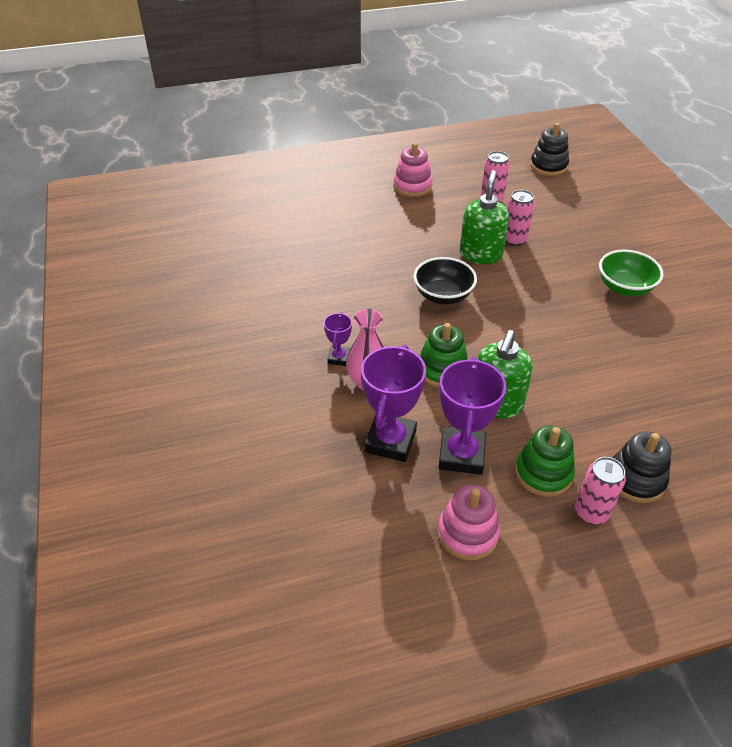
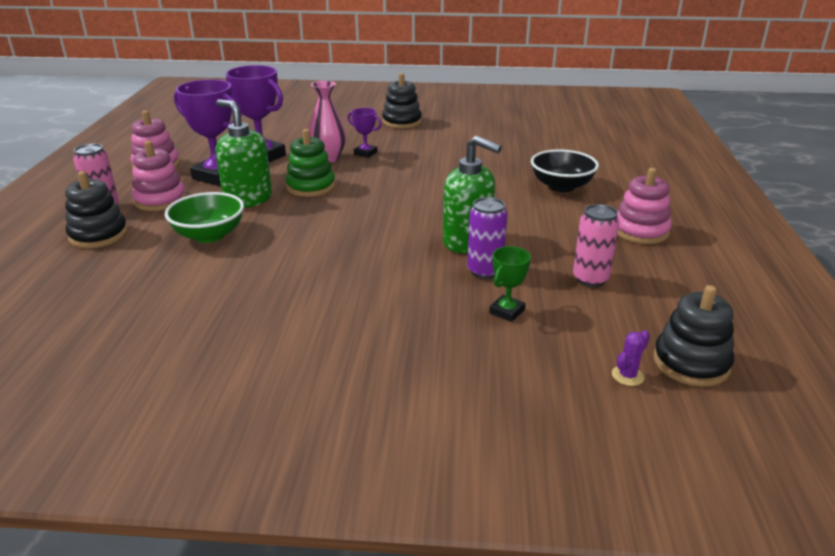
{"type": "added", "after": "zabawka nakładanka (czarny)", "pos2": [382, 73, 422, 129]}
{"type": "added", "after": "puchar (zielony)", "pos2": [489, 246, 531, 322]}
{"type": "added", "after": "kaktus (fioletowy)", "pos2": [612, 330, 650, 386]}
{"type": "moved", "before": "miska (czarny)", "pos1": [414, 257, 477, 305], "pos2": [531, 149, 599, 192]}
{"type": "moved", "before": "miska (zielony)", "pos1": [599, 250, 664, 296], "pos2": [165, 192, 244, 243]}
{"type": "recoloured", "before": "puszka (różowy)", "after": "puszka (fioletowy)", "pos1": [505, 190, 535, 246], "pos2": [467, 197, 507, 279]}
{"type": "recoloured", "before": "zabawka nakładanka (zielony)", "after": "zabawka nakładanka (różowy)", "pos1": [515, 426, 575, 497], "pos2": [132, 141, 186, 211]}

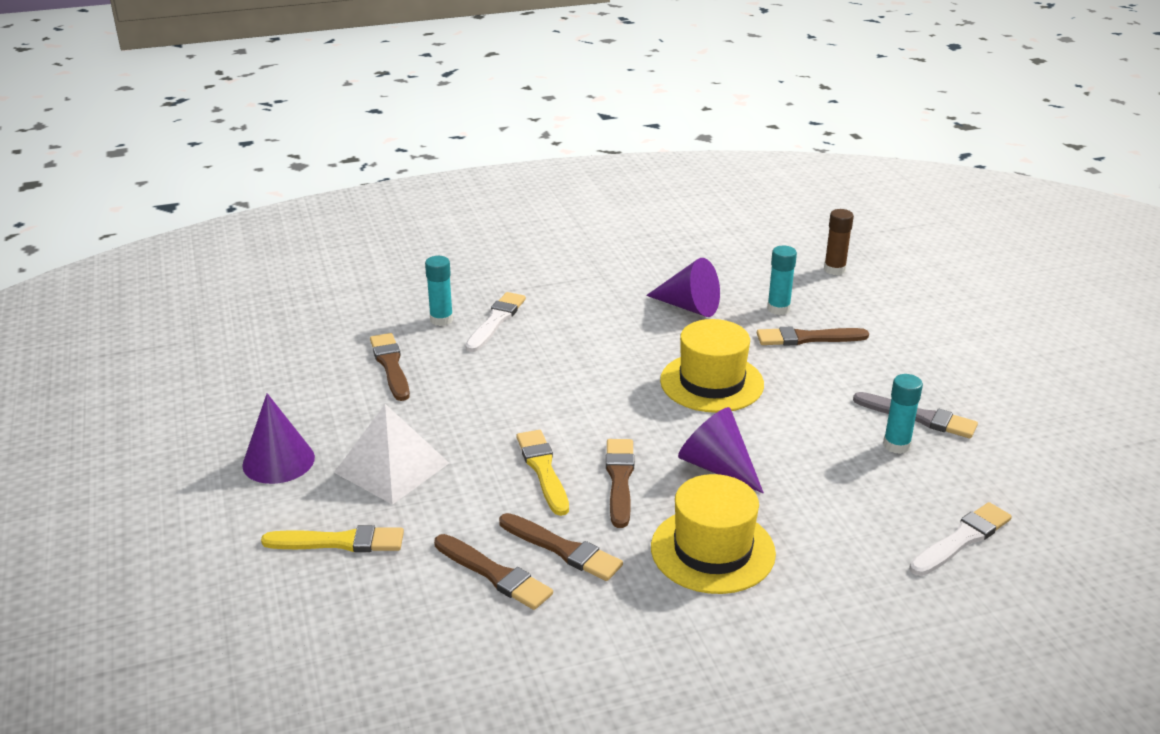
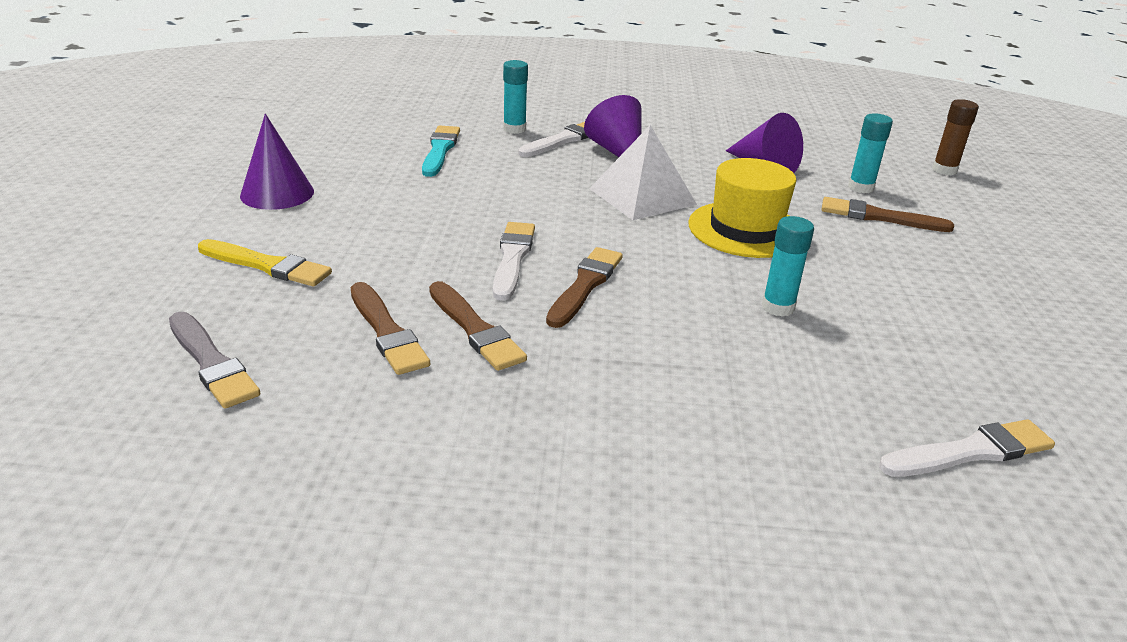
{"type": "removed", "before": "kapelusz (żółty)", "pos1": [651, 474, 776, 594]}
{"type": "moved", "before": "piramida (biały)", "pos1": [334, 404, 449, 505], "pos2": [589, 125, 697, 220]}
{"type": "moved", "before": "stożek (fioletowy)", "pos1": [678, 407, 764, 493], "pos2": [584, 95, 642, 157]}
{"type": "moved", "before": "pędzel (szary)", "pos1": [853, 392, 978, 438], "pos2": [169, 312, 260, 409]}
{"type": "moved", "before": "klej w sztyfcie (turkusowy)", "pos1": [883, 374, 923, 454], "pos2": [762, 216, 814, 317]}
{"type": "recoloured", "before": "pędzel (brązowy)", "after": "pędzel (turkusowy)", "pos1": [370, 333, 410, 401], "pos2": [422, 125, 460, 177]}
{"type": "recoloured", "before": "pędzel (żółty)", "after": "pędzel (biały)", "pos1": [516, 430, 569, 516], "pos2": [493, 222, 535, 301]}

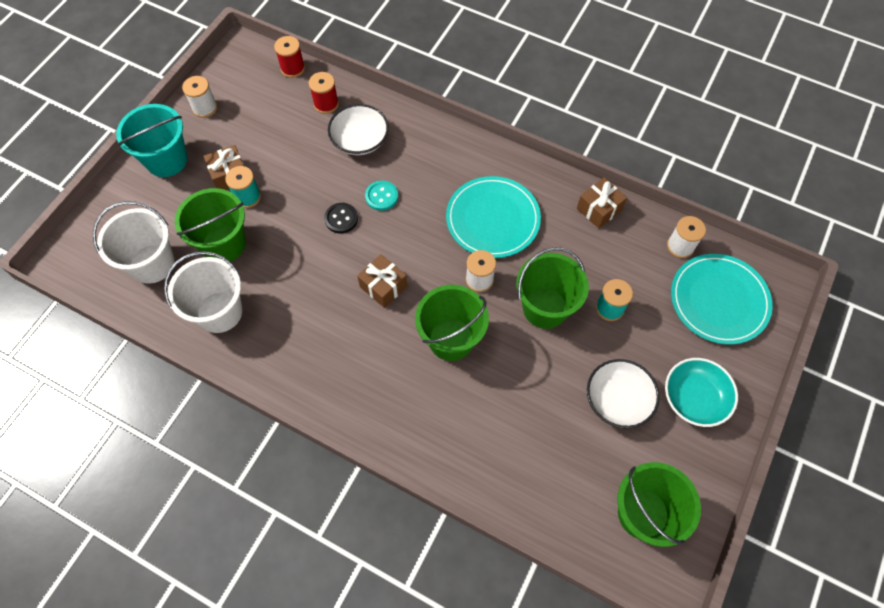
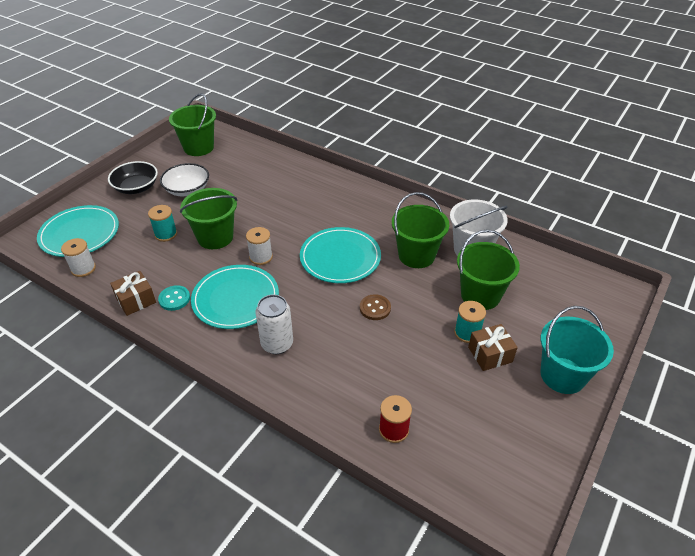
{"type": "removed", "before": "wiadro (biały)", "pos1": [93, 201, 175, 284]}
{"type": "removed", "before": "szpulka (biały)", "pos1": [182, 76, 218, 118]}
{"type": "removed", "before": "szpulka (czerwony)", "pos1": [274, 36, 305, 78]}
{"type": "removed", "before": "miska (biały)", "pos1": [328, 104, 389, 155]}
{"type": "added", "after": "puszka (biały)", "pos2": [255, 294, 293, 354]}
{"type": "moved", "before": "guzik (turkusowy)", "pos1": [365, 181, 398, 211], "pos2": [158, 285, 190, 311]}
{"type": "moved", "before": "wiadro (zielony)", "pos1": [415, 285, 489, 361], "pos2": [392, 192, 449, 268]}
{"type": "replaced", "before": "prezent (brązowy)", "after": "talerz (turkusowy)", "pos1": [357, 254, 407, 308], "pos2": [300, 227, 381, 283]}
{"type": "recoloured", "before": "guzik (czarny)", "after": "guzik (brązowy)", "pos1": [324, 203, 358, 233], "pos2": [360, 294, 391, 320]}
{"type": "recoloured", "before": "miska (turkusowy)", "after": "miska (czarny)", "pos1": [665, 358, 738, 427], "pos2": [108, 161, 158, 194]}

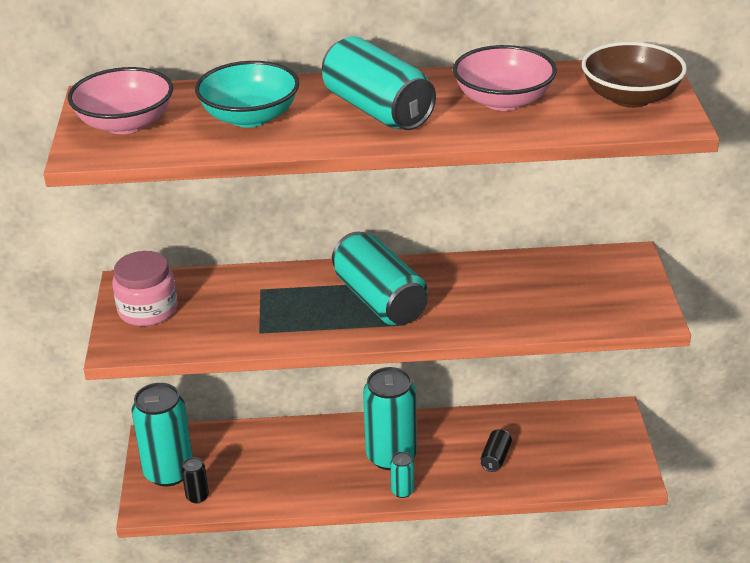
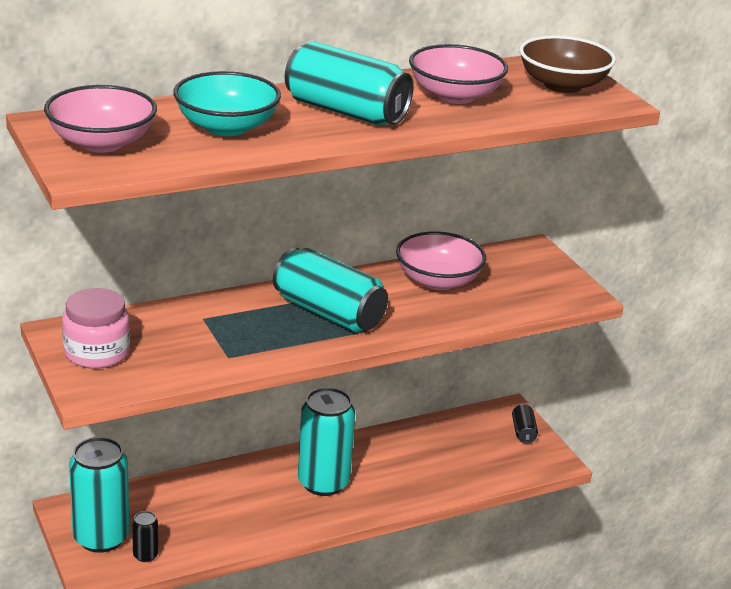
{"type": "removed", "before": "puszka (turkusowy)", "pos1": [390, 452, 414, 498]}
{"type": "added", "after": "miska (różowy)", "pos2": [396, 231, 486, 290]}
{"type": "moved", "before": "puszka (czarny)", "pos1": [481, 429, 512, 472], "pos2": [512, 404, 538, 444]}

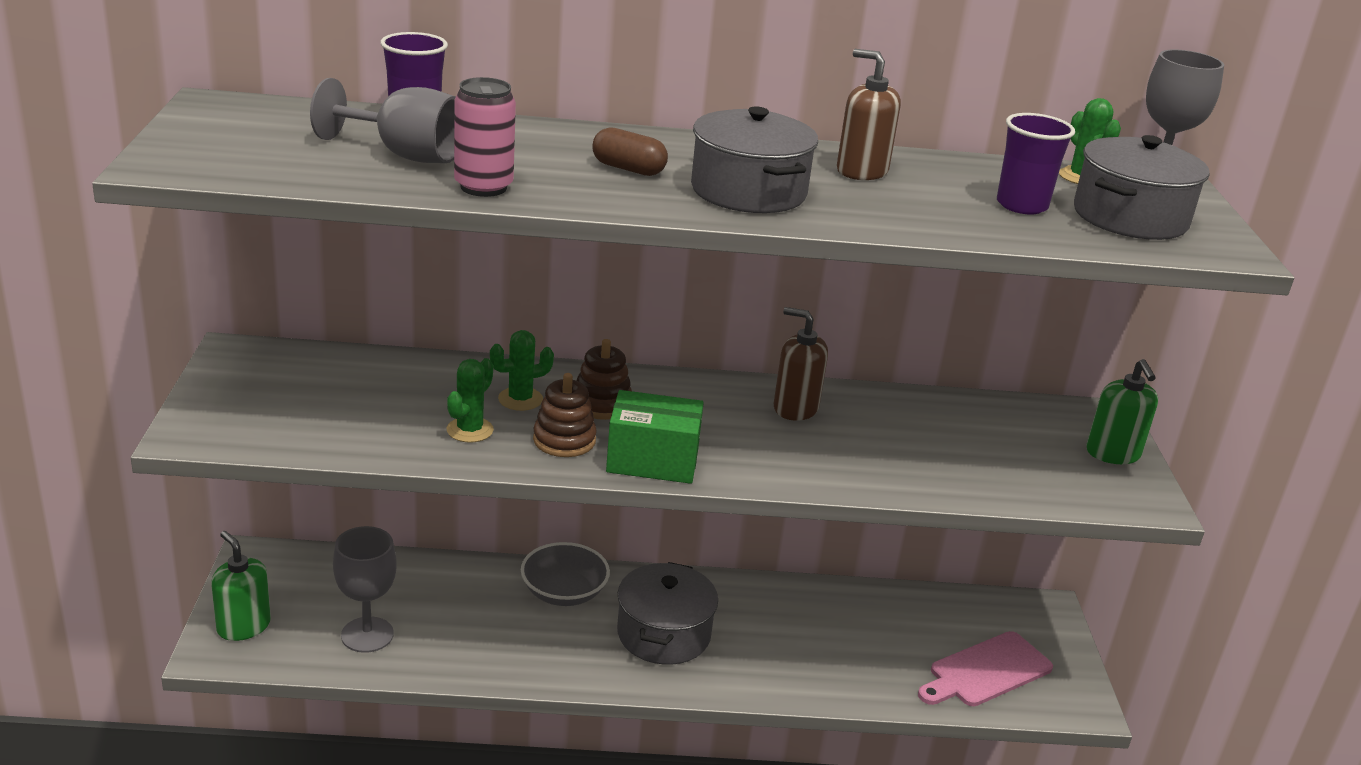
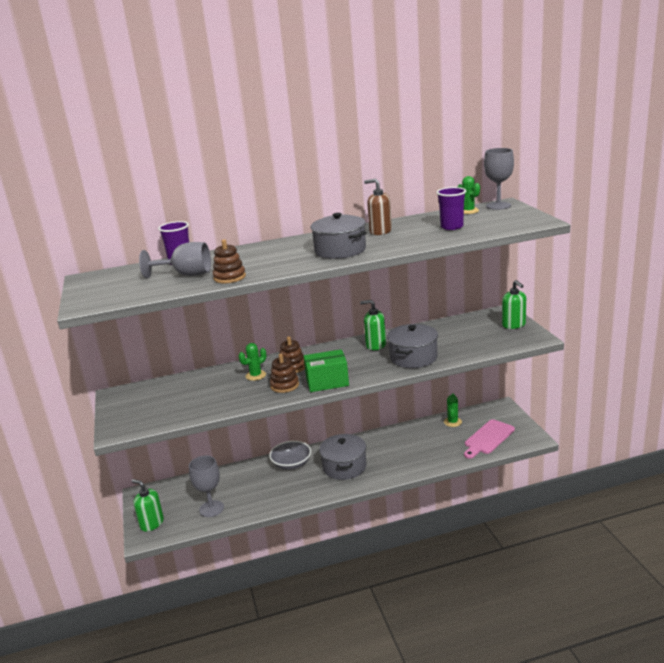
{"type": "removed", "before": "kapsułka (brązowy)", "pos1": [592, 127, 668, 176]}
{"type": "moved", "before": "kaktus (zielony)", "pos1": [447, 358, 494, 443], "pos2": [444, 393, 462, 427]}
{"type": "moved", "before": "garnek (szary)", "pos1": [1074, 135, 1210, 240], "pos2": [387, 324, 438, 368]}
{"type": "replaced", "before": "puszka (różowy)", "after": "zabawka nakładanka (brązowy)", "pos1": [454, 77, 516, 197], "pos2": [213, 239, 246, 283]}
{"type": "recoloured", "before": "dozownik mydła (brązowy)", "after": "dozownik mydła (zielony)", "pos1": [774, 307, 828, 421], "pos2": [360, 300, 386, 350]}

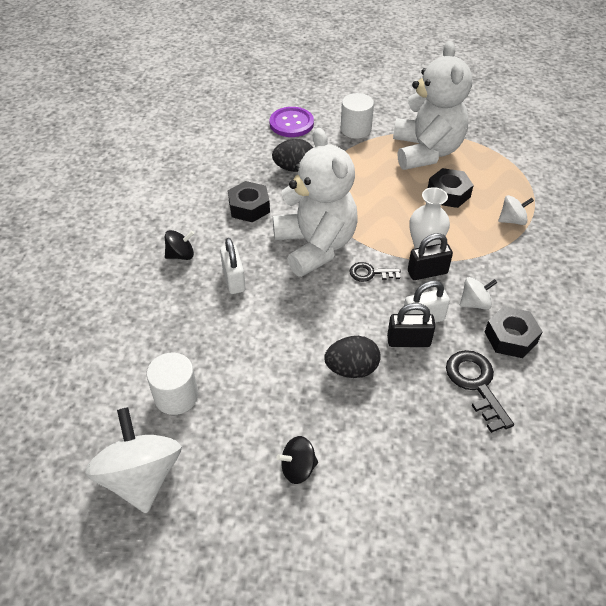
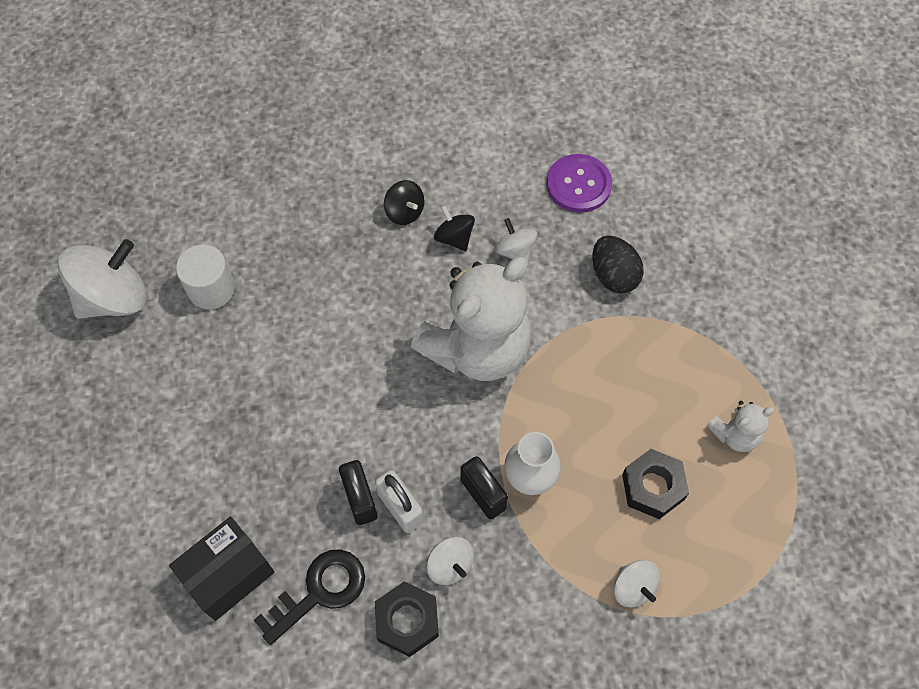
{"type": "removed", "before": "kłódka (biały)", "pos1": [220, 238, 246, 294]}
{"type": "removed", "before": "jajko (czarny)", "pos1": [324, 336, 381, 378]}
{"type": "removed", "before": "walec (biały)", "pos1": [341, 93, 374, 139]}
{"type": "removed", "before": "klucz (czarny)", "pos1": [350, 262, 401, 282]}
{"type": "added", "after": "pudełko (czarny)", "pos2": [169, 517, 274, 621]}
{"type": "moved", "before": "guzik (fioletowy)", "pos1": [269, 107, 314, 137], "pos2": [546, 154, 612, 213]}
{"type": "moved", "before": "bączek (czarny)", "pos1": [276, 436, 318, 484], "pos2": [434, 205, 475, 251]}
{"type": "replaced", "before": "nakrętka (czarny)", "after": "bączek (biały)", "pos1": [228, 181, 270, 223], "pos2": [495, 218, 537, 260]}
{"type": "resized", "before": "miś (biały)", "pos1": [393, 41, 472, 170], "pos2": [707, 401, 775, 452], "scale": 0.44}

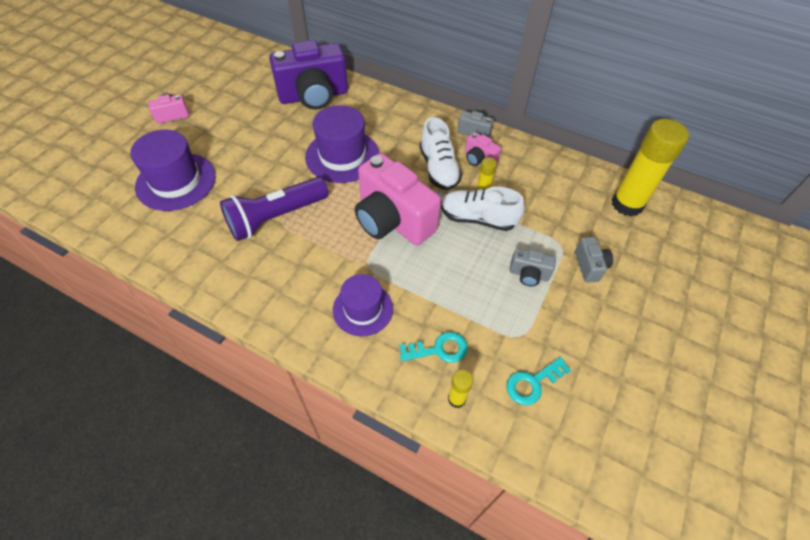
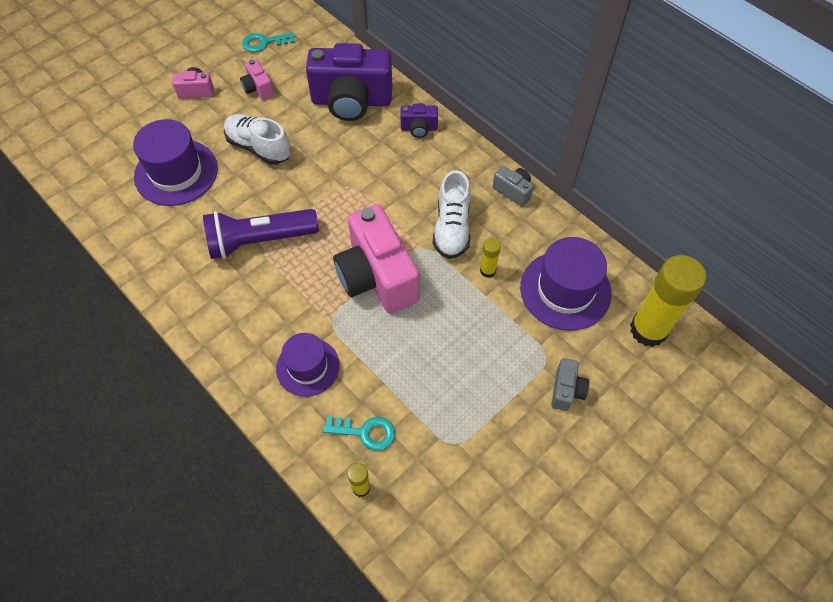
{"type": "removed", "before": "aparat fotograficzny (szary)", "pos1": [509, 248, 556, 286]}
{"type": "added", "after": "aparat fotograficzny (fioletowy)", "pos2": [400, 104, 438, 138]}
{"type": "moved", "before": "kapelusz (fioletowy)", "pos1": [305, 105, 379, 183], "pos2": [520, 237, 612, 331]}
{"type": "moved", "before": "but (biały)", "pos1": [441, 187, 525, 231], "pos2": [224, 114, 291, 165]}
{"type": "moved", "before": "aparat fotograficzny (różowy)", "pos1": [465, 132, 501, 166], "pos2": [240, 59, 274, 100]}
{"type": "moved", "before": "klucz (turkusowy)", "pos1": [506, 357, 571, 405], "pos2": [242, 32, 295, 52]}

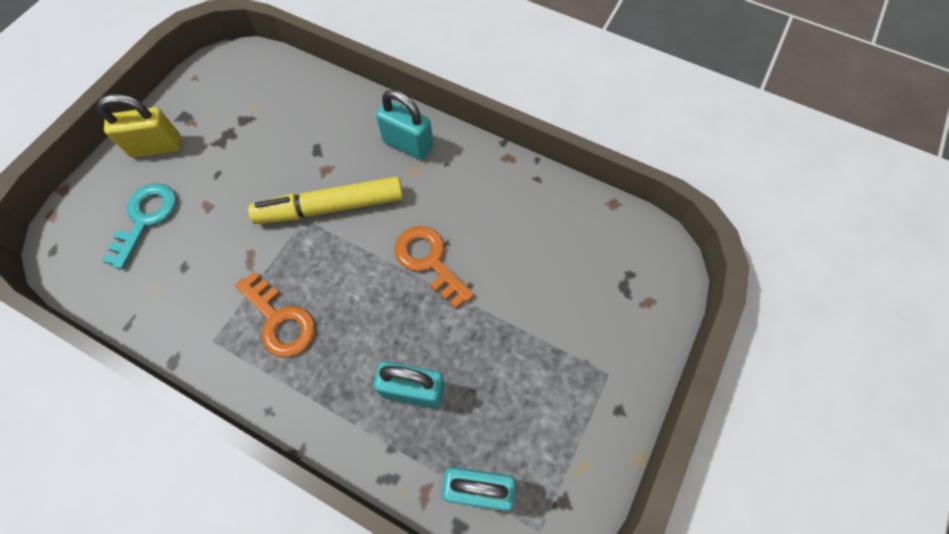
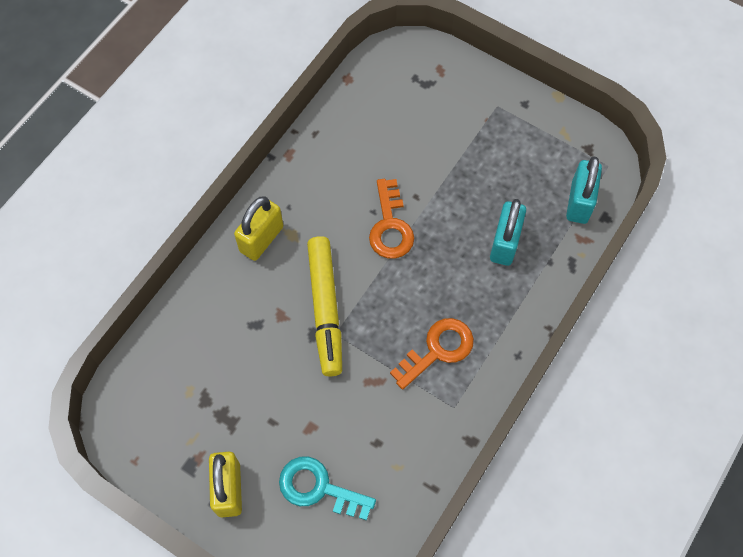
{"type": "recoloured", "before": "kłódka (turkusowy)", "after": "kłódka (żółty)", "pos1": [376, 90, 433, 160], "pos2": [234, 196, 283, 261]}
{"type": "turned", "before": "klucz (pomarańczowy)", "pos1": [395, 226, 474, 309], "pos2": [369, 179, 414, 258], "turn": -60}

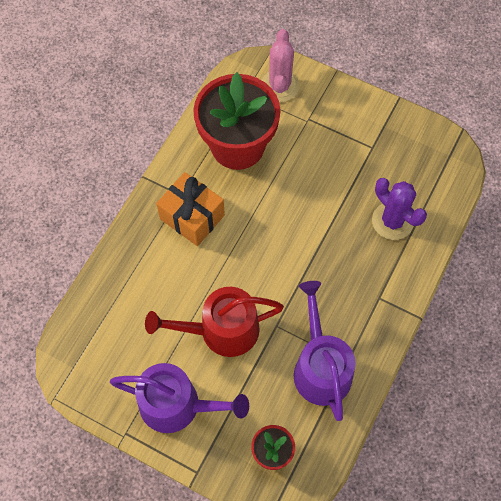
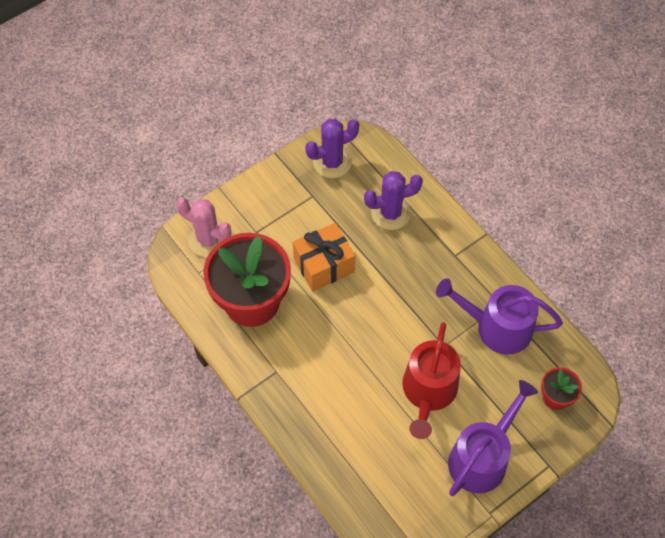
{"type": "added", "after": "kaktus (fioletowy)", "pos2": [305, 119, 359, 178]}
{"type": "moved", "before": "prezent (pomarańczowy)", "pos1": [156, 172, 225, 246], "pos2": [293, 223, 355, 292]}

